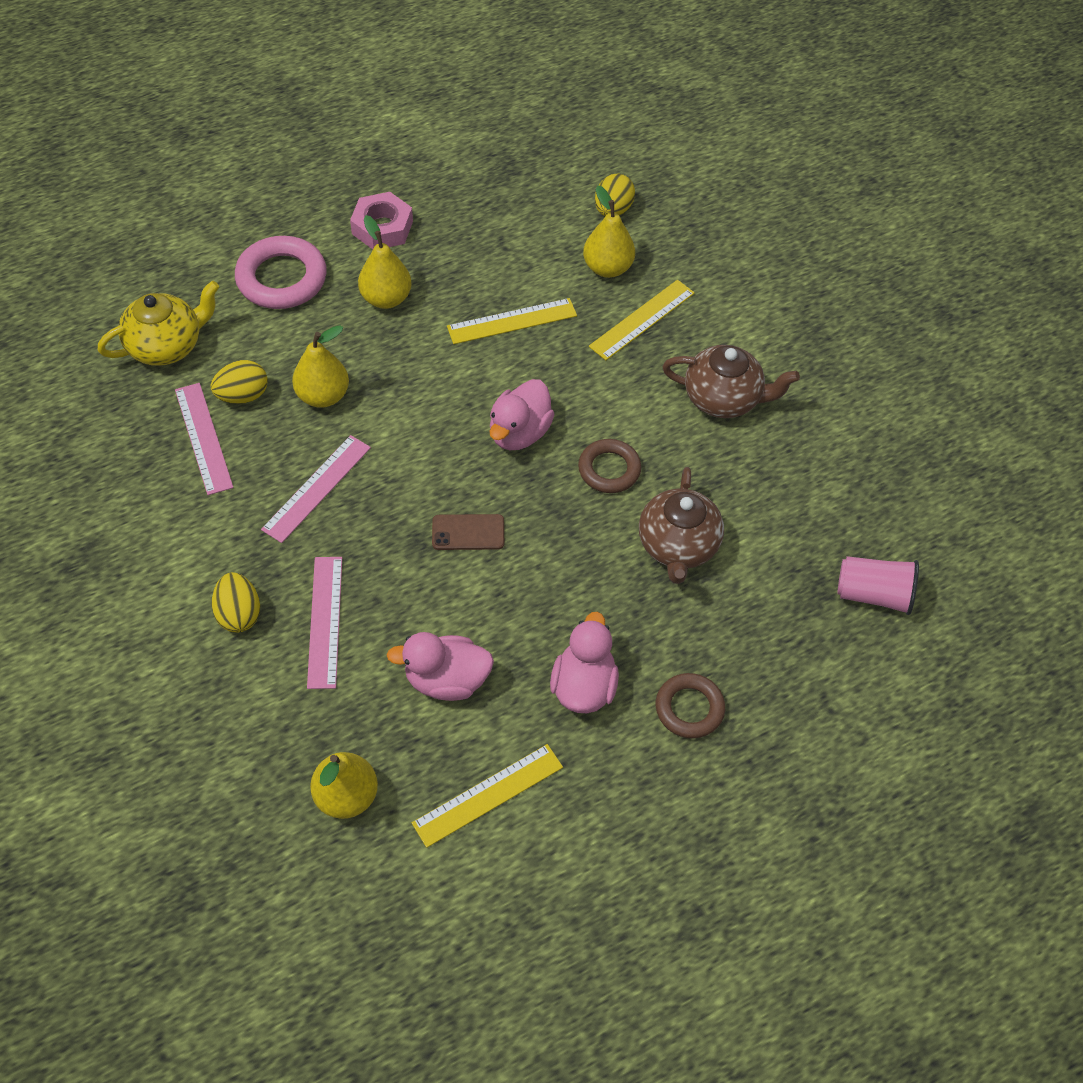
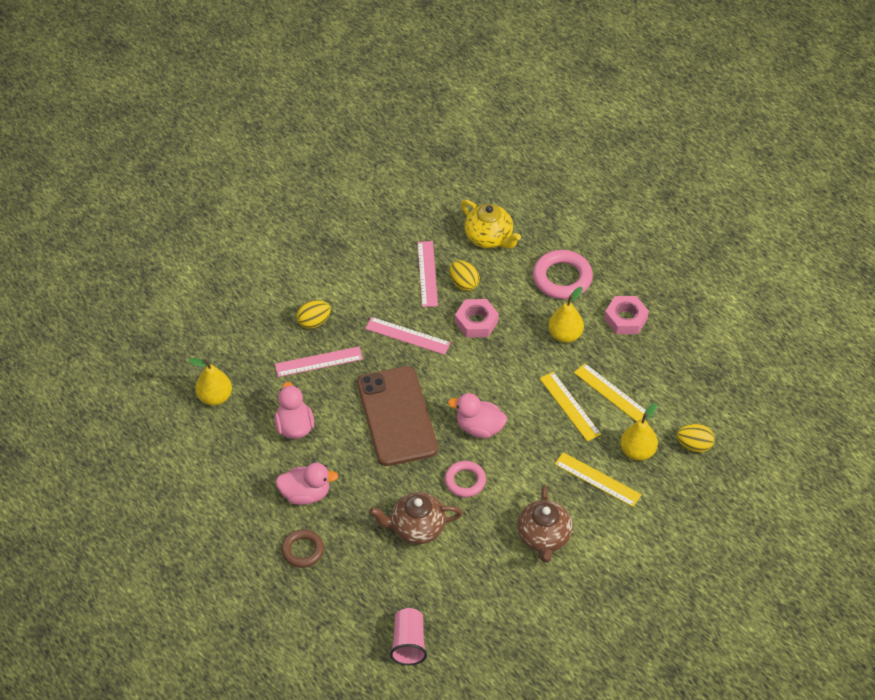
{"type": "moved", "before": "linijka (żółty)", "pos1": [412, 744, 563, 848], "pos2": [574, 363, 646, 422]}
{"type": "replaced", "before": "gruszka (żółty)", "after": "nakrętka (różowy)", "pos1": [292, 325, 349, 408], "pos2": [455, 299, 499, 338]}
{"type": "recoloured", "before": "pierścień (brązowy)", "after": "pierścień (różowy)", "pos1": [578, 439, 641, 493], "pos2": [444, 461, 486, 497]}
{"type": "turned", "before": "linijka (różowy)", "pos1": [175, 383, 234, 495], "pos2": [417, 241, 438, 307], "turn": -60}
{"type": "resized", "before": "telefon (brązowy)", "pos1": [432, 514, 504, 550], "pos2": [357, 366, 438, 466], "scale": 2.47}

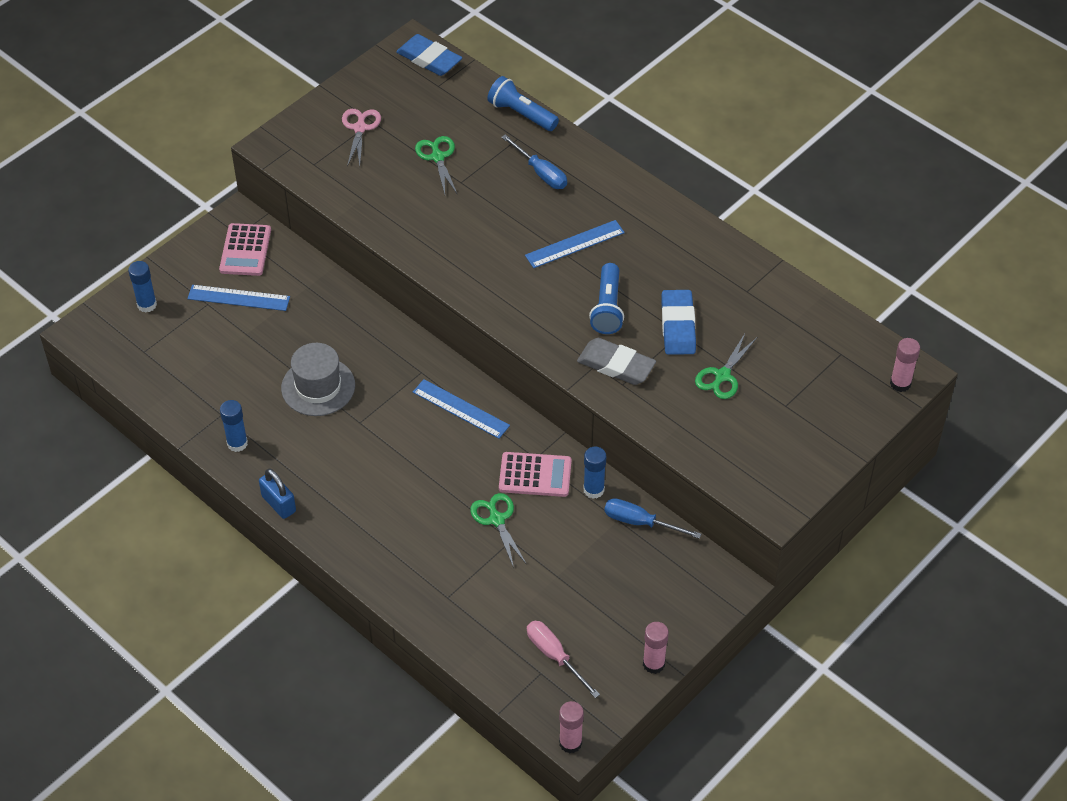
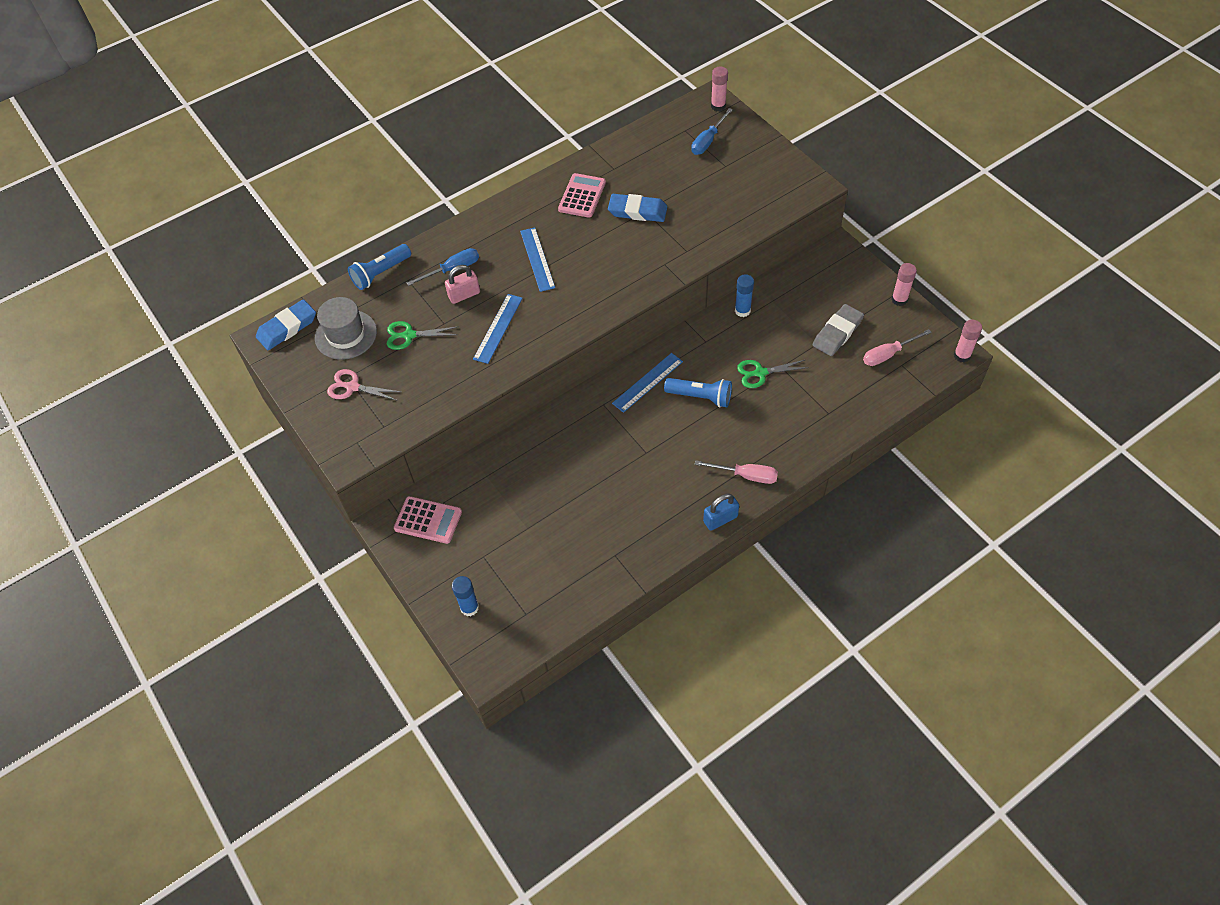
{"type": "removed", "before": "klej w sztyfcie (niebieski)", "pos1": [220, 400, 248, 452]}
{"type": "removed", "before": "nożyczki (zielony)", "pos1": [695, 334, 757, 399]}
{"type": "added", "after": "kłódka (różowy)", "pos2": [445, 265, 480, 304]}
{"type": "added", "after": "śrubokręt (różowy)", "pos2": [694, 460, 778, 484]}
{"type": "moved", "before": "linijka (niebieski)", "pos1": [187, 285, 290, 311], "pos2": [473, 294, 523, 364]}
{"type": "moved", "before": "kapelusz (szary)", "pos1": [281, 343, 355, 416], "pos2": [315, 297, 377, 360]}
{"type": "moved", "before": "kalkulator (różowy)", "pos1": [499, 452, 572, 497], "pos2": [558, 173, 606, 218]}
{"type": "moved", "before": "gumka do mazania (szary)", "pos1": [577, 338, 656, 385], "pos2": [813, 304, 864, 356]}
{"type": "moved", "before": "latarka (niebieski)", "pos1": [589, 263, 624, 334], "pos2": [664, 378, 732, 408]}
{"type": "moved", "before": "śrubokręt (niebieski)", "pos1": [604, 498, 701, 539], "pos2": [691, 108, 733, 155]}

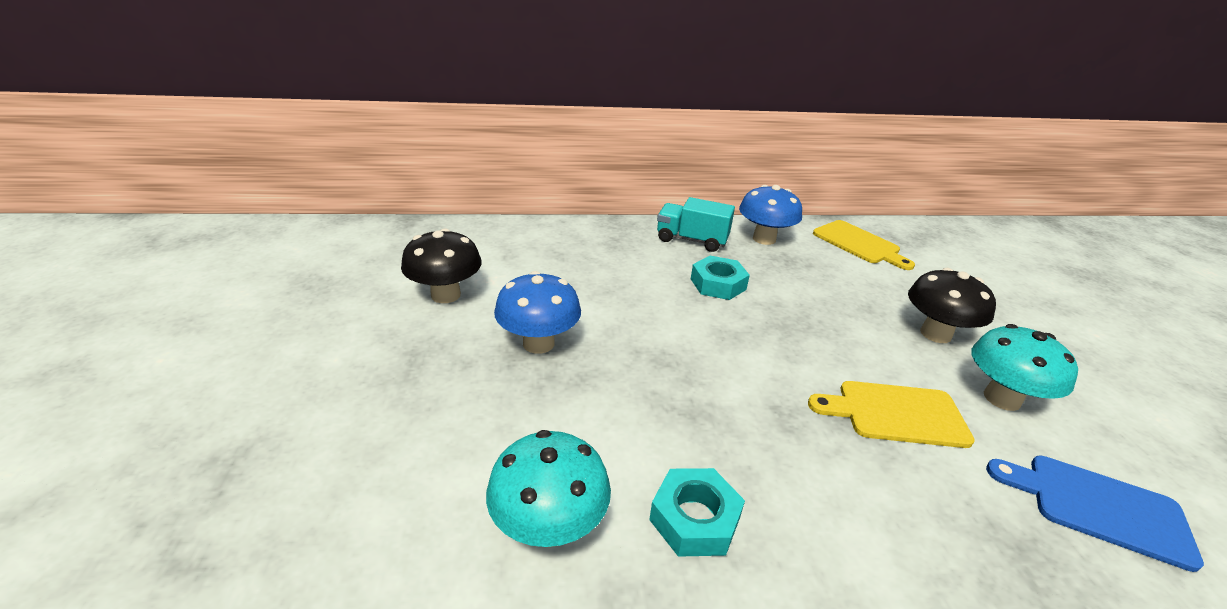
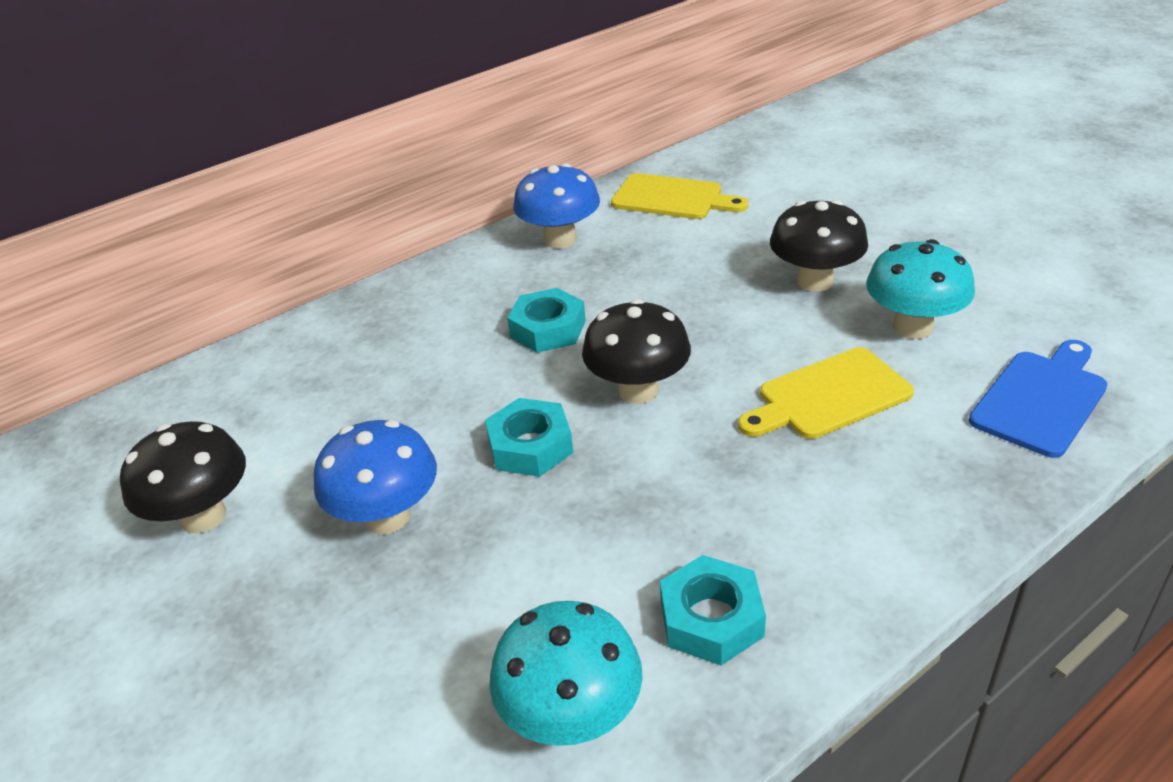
{"type": "removed", "before": "ciężarówka (turkusowy)", "pos1": [657, 197, 735, 252]}
{"type": "added", "after": "nakrętka (turkusowy)", "pos2": [485, 398, 573, 477]}
{"type": "added", "after": "grzyb (czarny)", "pos2": [582, 299, 691, 404]}
{"type": "turned", "before": "deska do krojenia (niebieski)", "pos1": [986, 455, 1204, 572], "pos2": [969, 340, 1107, 458], "turn": 135}

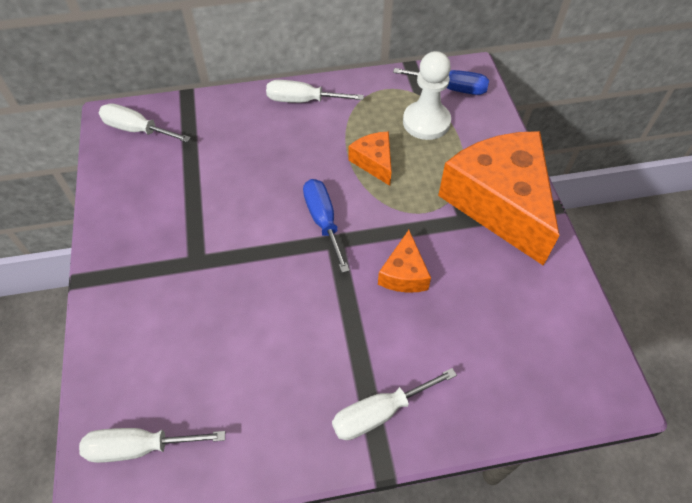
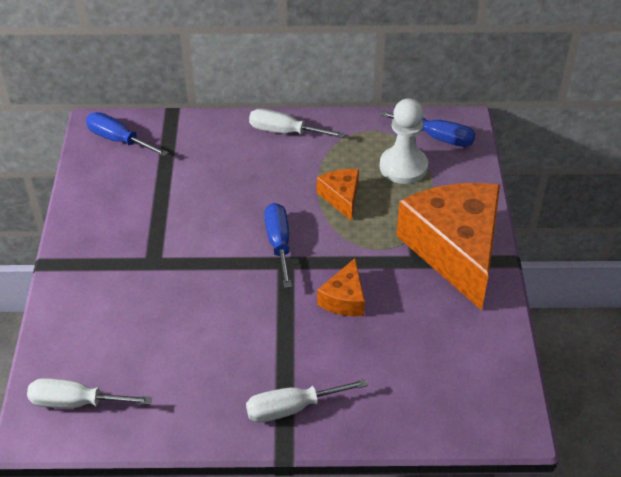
{"type": "recoloured", "before": "śrubokręt (biały)", "after": "śrubokręt (niebieski)", "pos1": [99, 103, 191, 143], "pos2": [86, 112, 169, 157]}

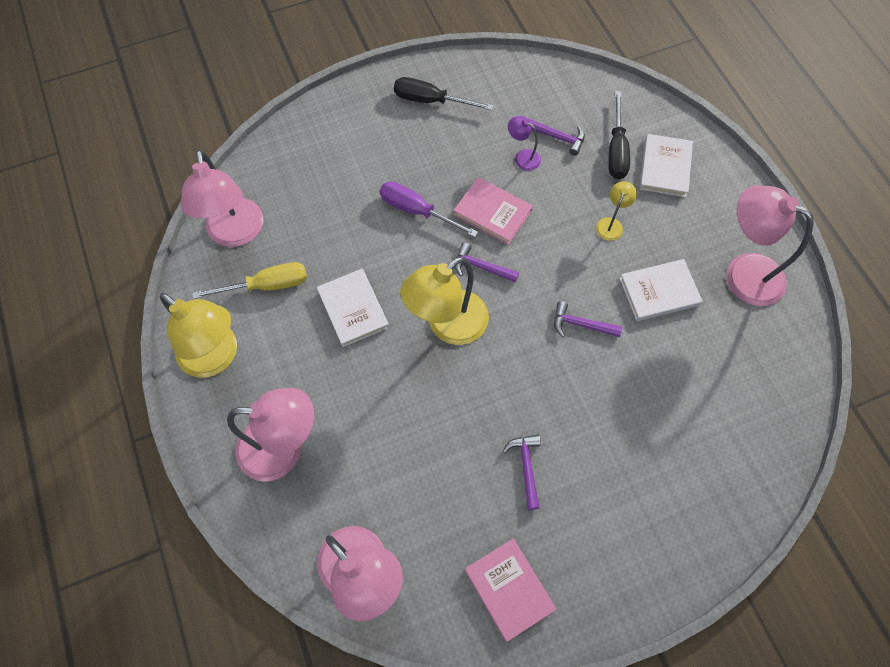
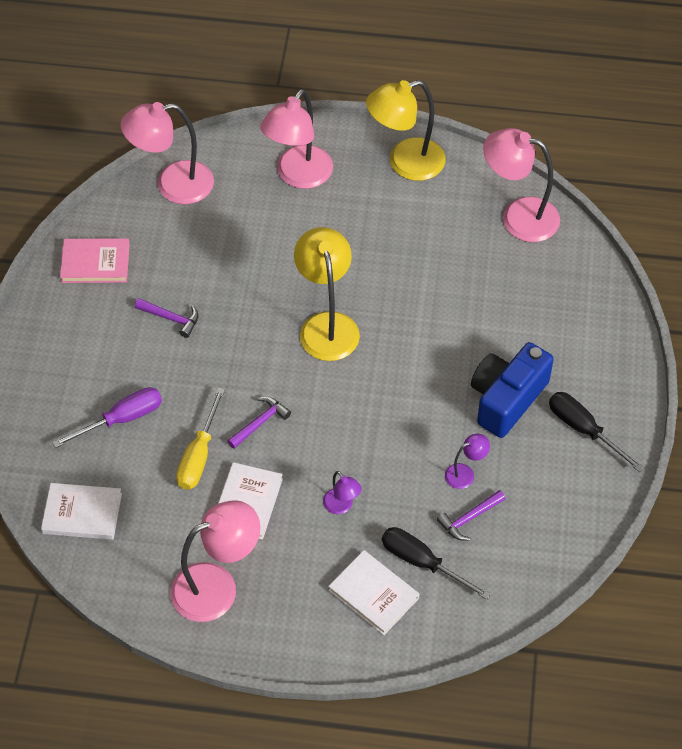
{"type": "removed", "before": "książka (różowy)", "pos1": [454, 177, 533, 245]}
{"type": "removed", "before": "młotek (fioletowy)", "pos1": [455, 243, 519, 282]}
{"type": "added", "after": "aparat fotograficzny (niebieski)", "pos2": [471, 342, 554, 438]}
{"type": "moved", "before": "śrubokręt (żółty)", "pos1": [192, 262, 307, 299], "pos2": [176, 388, 225, 490]}
{"type": "moved", "before": "książka (biały)", "pos1": [317, 269, 389, 347], "pos2": [41, 483, 122, 540]}
{"type": "moved", "before": "śrubokręt (fioletowy)", "pos1": [380, 181, 478, 237], "pos2": [52, 387, 162, 448]}
{"type": "recoloured", "before": "lampka (żółty)", "after": "lampka (fioletowy)", "pos1": [596, 181, 637, 241], "pos2": [323, 471, 362, 514]}
{"type": "turned", "before": "śrubokręt (czarny)", "pos1": [394, 77, 493, 110], "pos2": [549, 392, 644, 472], "turn": -90}

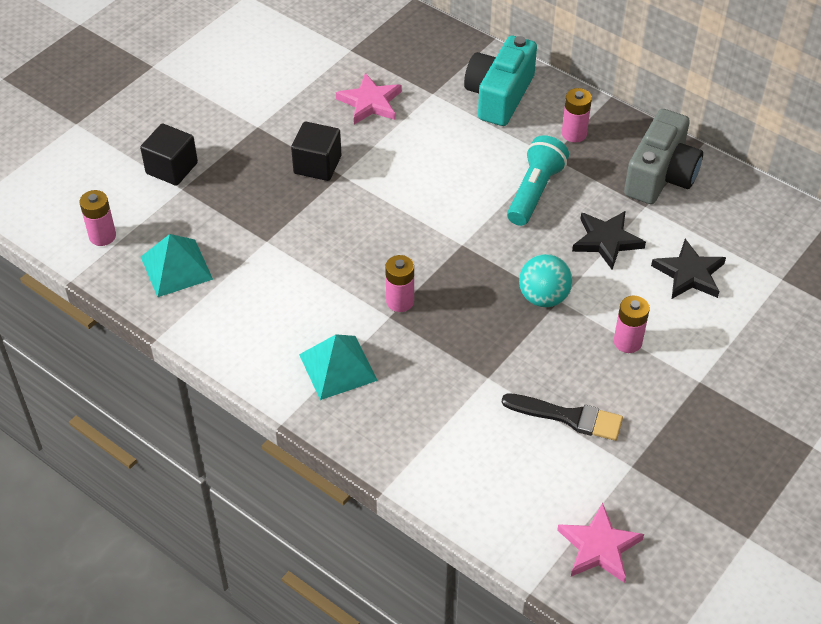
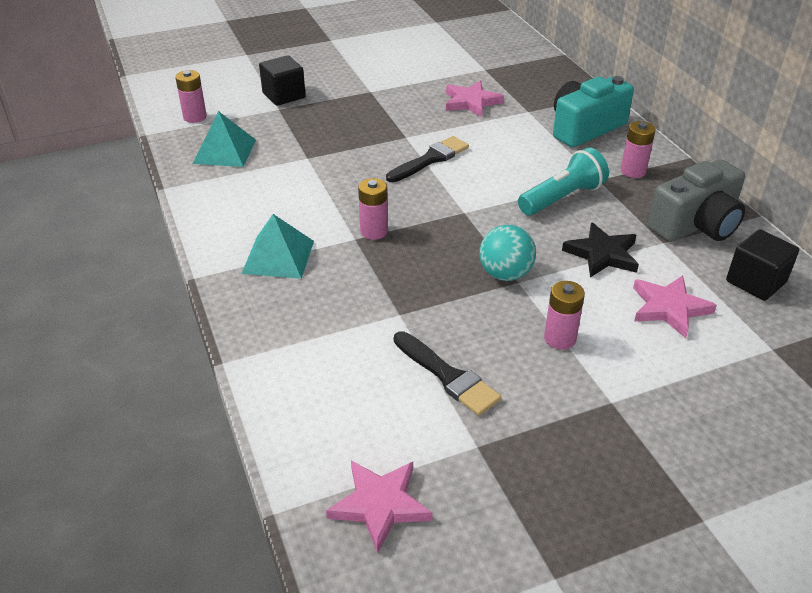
{"type": "added", "after": "pędzel (czarny)", "pos2": [386, 136, 469, 182]}
{"type": "moved", "before": "sześcian (czarny)", "pos1": [291, 122, 341, 181], "pos2": [726, 229, 799, 301]}
{"type": "recoloured", "before": "gwiazda (czarny)", "after": "gwiazda (różowy)", "pos1": [651, 239, 726, 299], "pos2": [633, 275, 717, 338]}

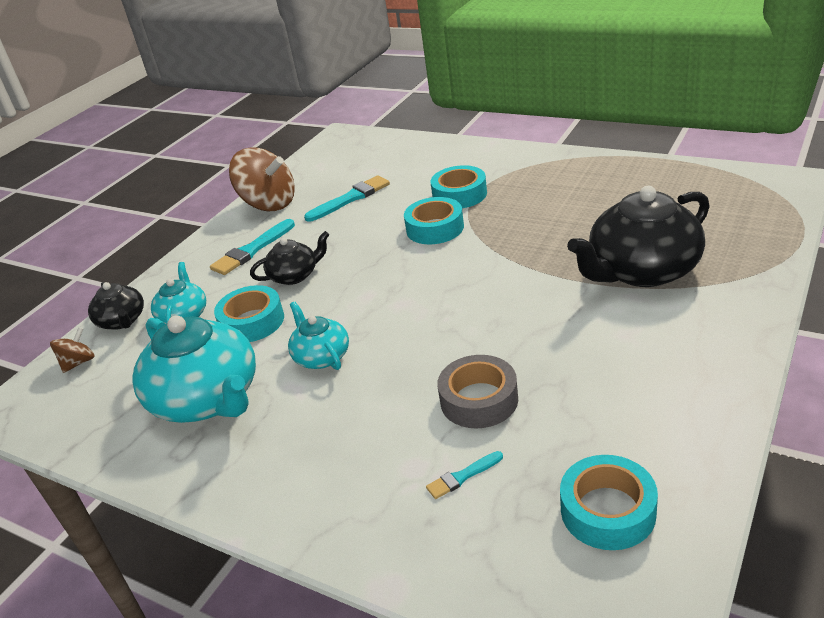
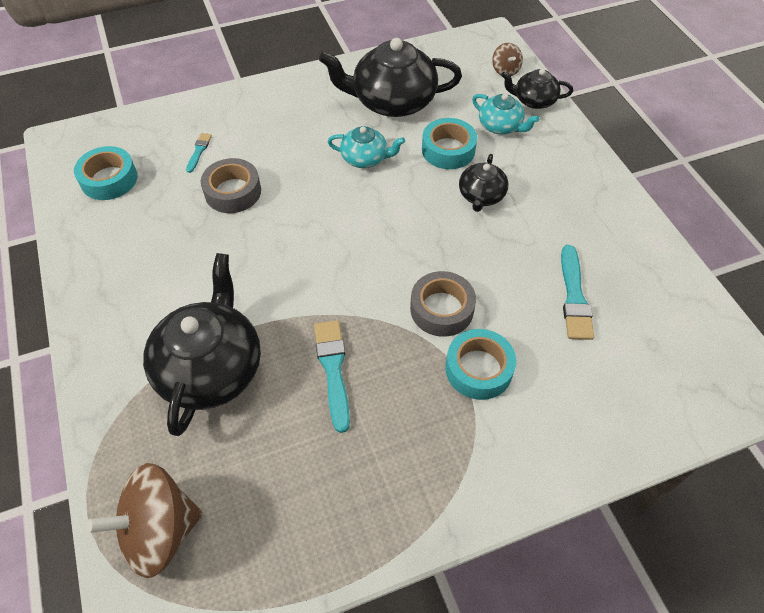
{"type": "moved", "before": "pędzel (turkusowy)", "pos1": [210, 219, 295, 275], "pos2": [314, 320, 350, 433]}
{"type": "moved", "before": "bączek (brązowy)", "pos1": [229, 148, 295, 211], "pos2": [87, 463, 203, 578]}
{"type": "recoloured", "before": "imbryk (turkusowy)", "after": "imbryk (czarny)", "pos1": [132, 315, 256, 423], "pos2": [319, 38, 462, 117]}
{"type": "recoloured", "before": "taśma klejąca (turkusowy)", "after": "taśma klejąca (szary)", "pos1": [404, 197, 464, 244], "pos2": [410, 271, 476, 337]}

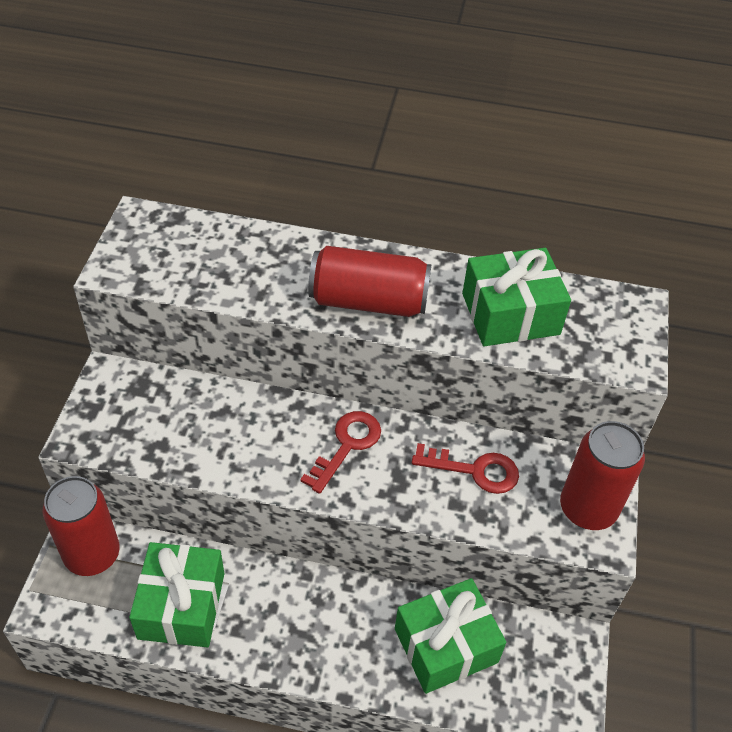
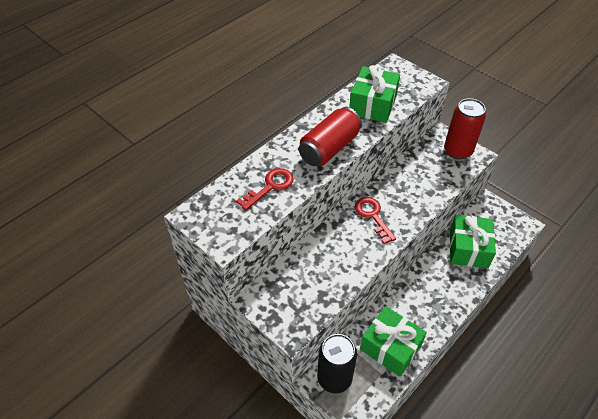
{"type": "moved", "before": "klucz (czerwony)", "pos1": [412, 443, 519, 494], "pos2": [236, 168, 293, 211]}
{"type": "recoloured", "before": "puszka (czerwony)", "after": "puszka (czarny)", "pos1": [43, 476, 120, 576], "pos2": [317, 334, 357, 394]}

